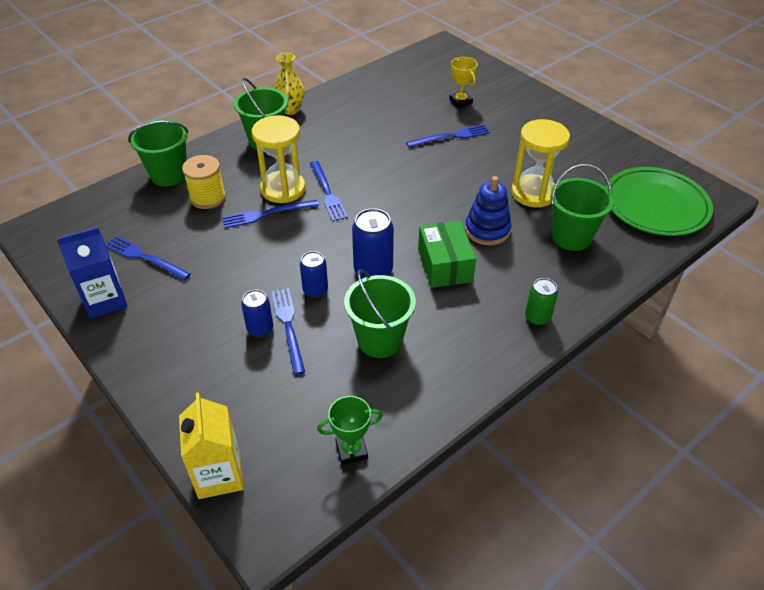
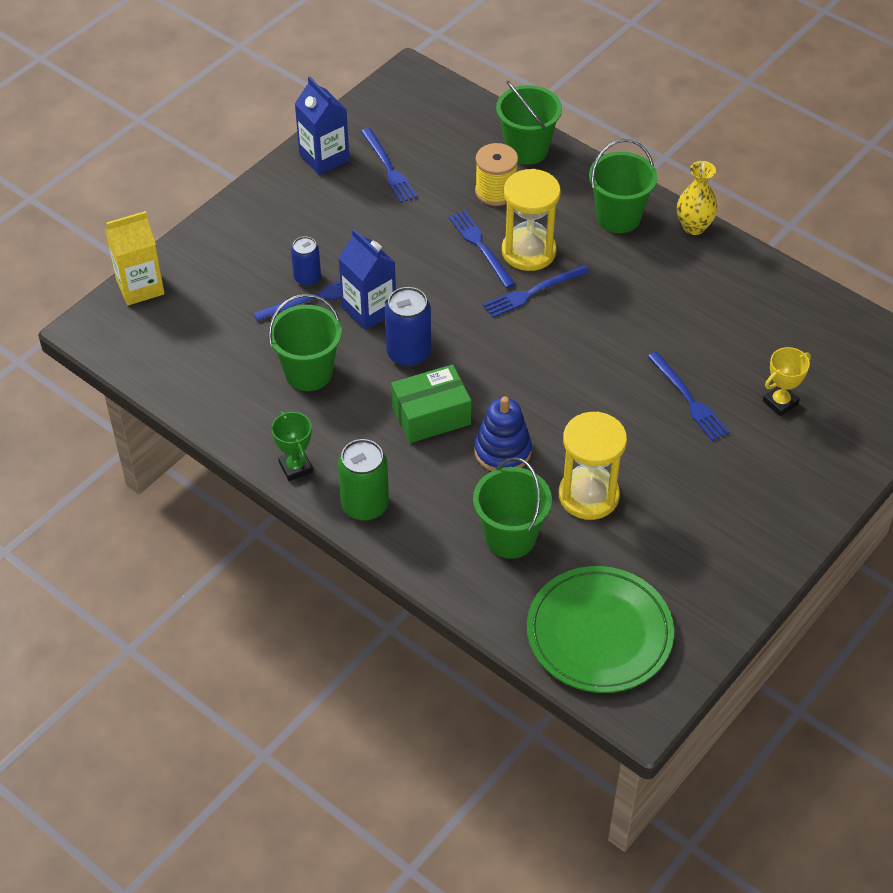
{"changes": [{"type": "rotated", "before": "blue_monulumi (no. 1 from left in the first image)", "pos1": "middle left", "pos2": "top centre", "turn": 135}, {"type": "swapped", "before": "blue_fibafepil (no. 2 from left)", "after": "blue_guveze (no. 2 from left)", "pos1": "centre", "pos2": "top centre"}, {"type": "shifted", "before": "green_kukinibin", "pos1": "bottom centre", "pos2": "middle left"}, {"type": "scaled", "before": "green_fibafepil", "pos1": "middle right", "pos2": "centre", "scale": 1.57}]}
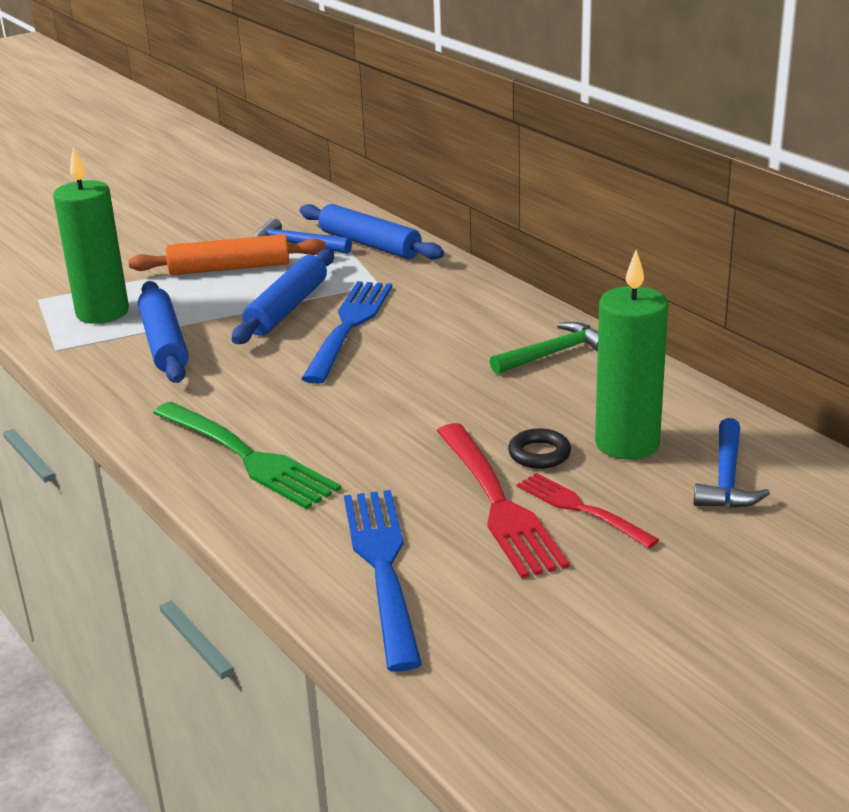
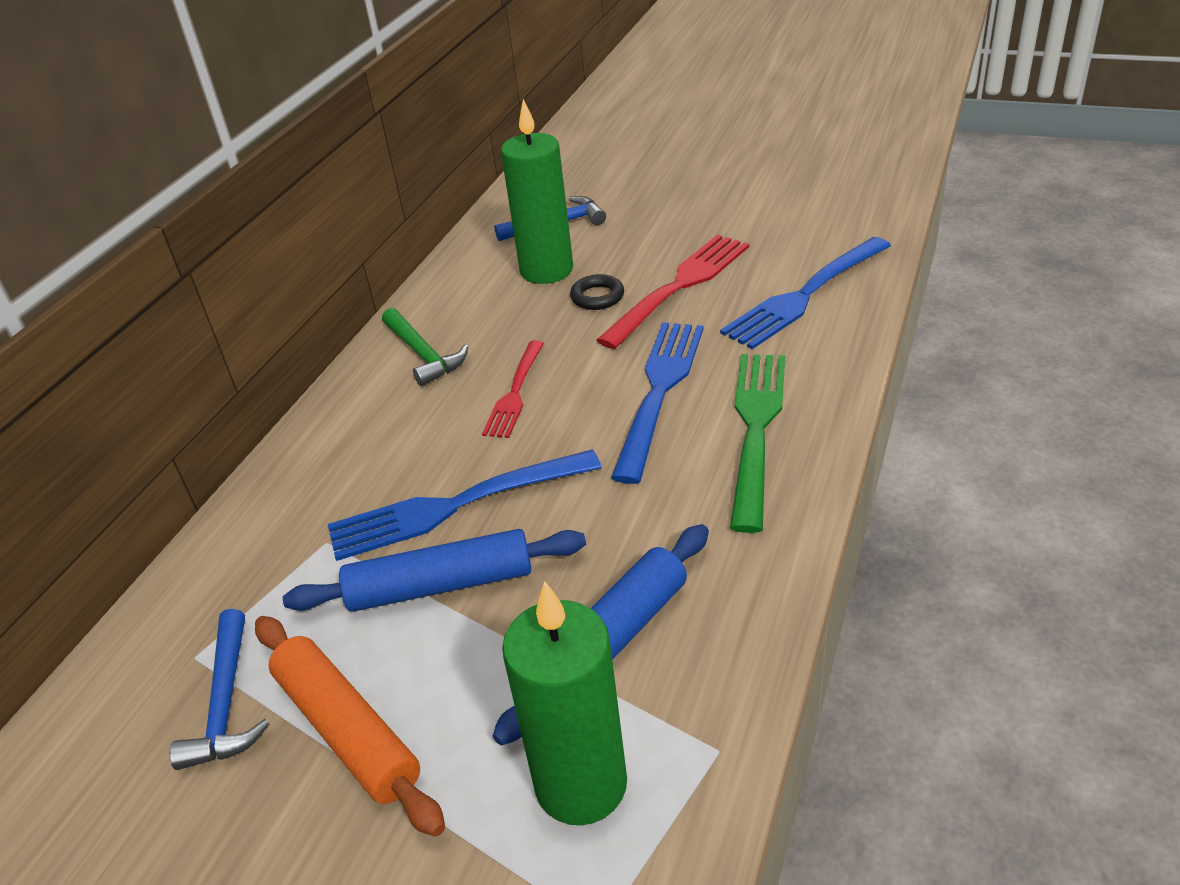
{"changes": [{"type": "gone", "before": "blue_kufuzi (no. 3 from left)", "pos1": "top centre"}, {"type": "rotated", "before": "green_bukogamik", "pos1": "centre", "pos2": "centre", "turn": -150}, {"type": "shifted", "before": "red_monulumi (no. 2 from left in the first image)", "after": "red_monulumi (no. 1 from left)", "pos1": "middle right", "pos2": "centre"}, {"type": "new", "after": "blue_monulumi (no. 2 from left)", "pos2": "centre"}]}
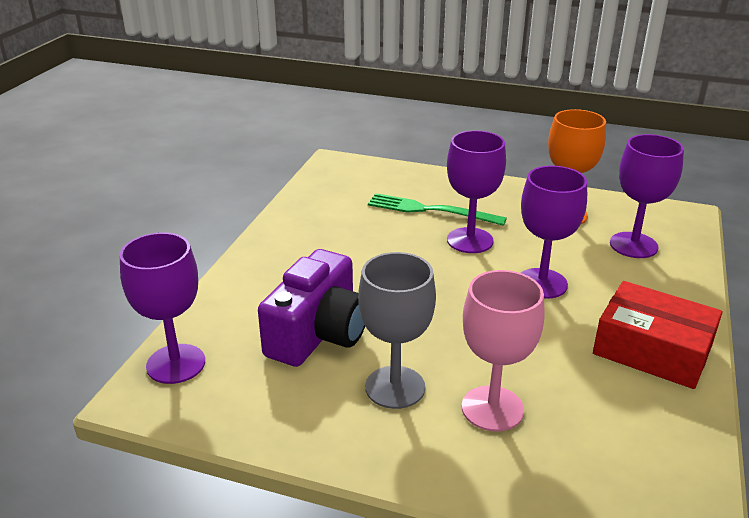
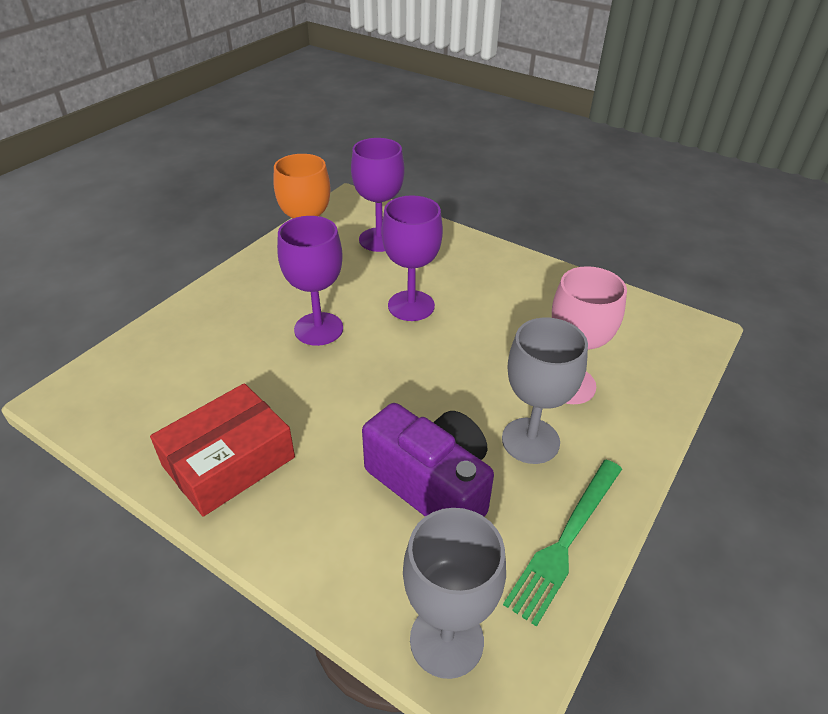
{"changes": [{"type": "repainted", "before": "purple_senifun (no. 1 from left)", "after": "grey_senifun (no. 1 from left)", "pos1": "middle left", "pos2": "bottom centre"}, {"type": "shifted", "before": "green_monulumi", "pos1": "centre", "pos2": "bottom right"}, {"type": "shifted", "before": "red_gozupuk", "pos1": "middle right", "pos2": "middle left"}]}
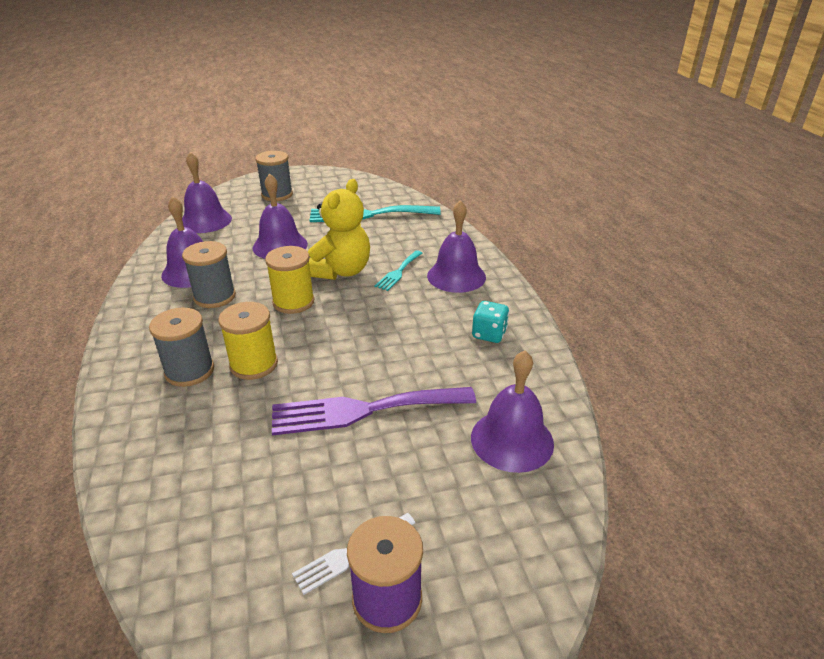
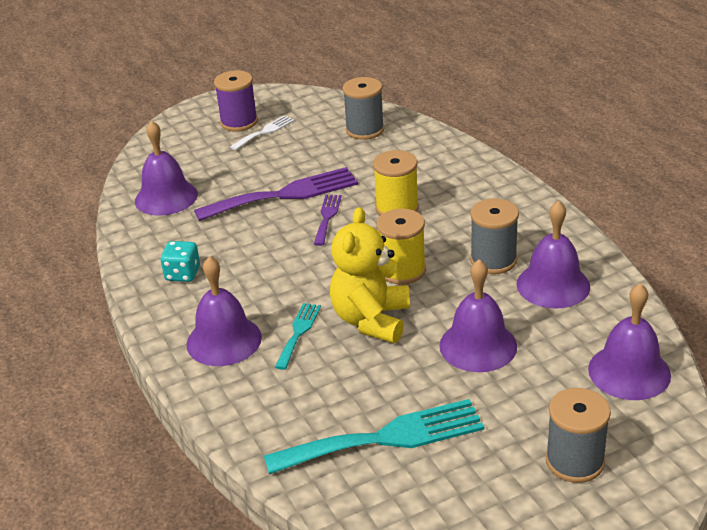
{"changes": [{"type": "shifted", "before": "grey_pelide (no. 1 from left)", "pos1": "middle left", "pos2": "top centre"}, {"type": "new", "after": "purple_monulumi (no. 2 from left)", "pos2": "centre"}]}
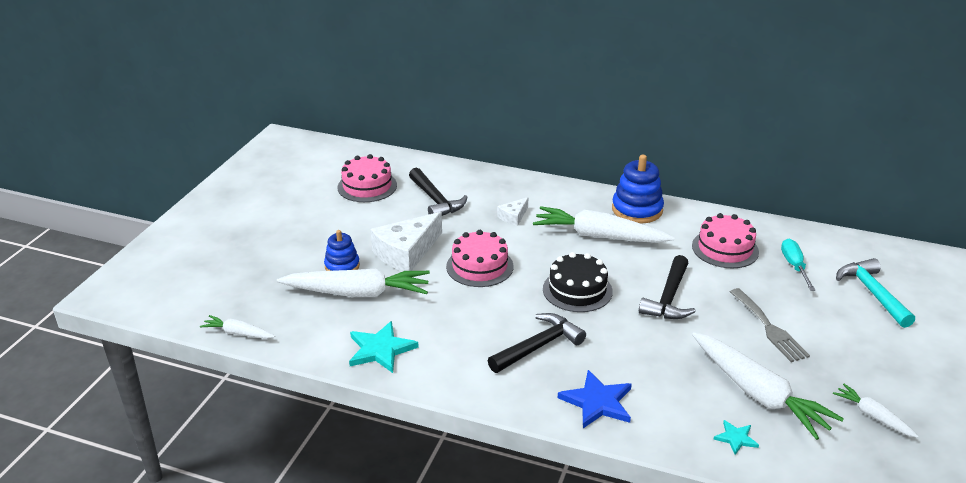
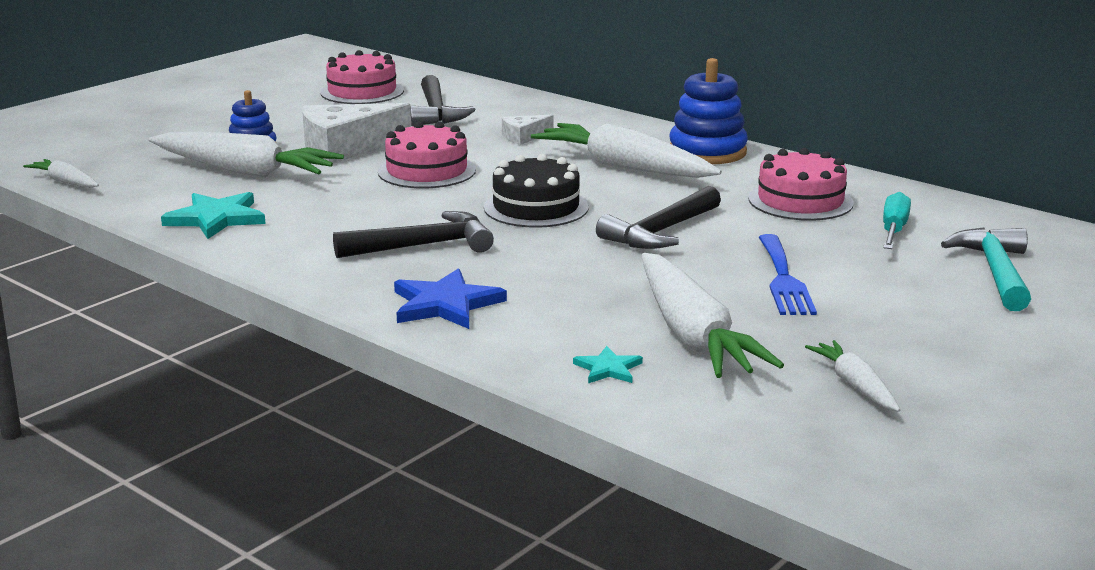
{"changes": [{"type": "repainted", "before": "grey_monulumi", "after": "blue_monulumi", "pos1": "bottom right", "pos2": "middle right"}]}
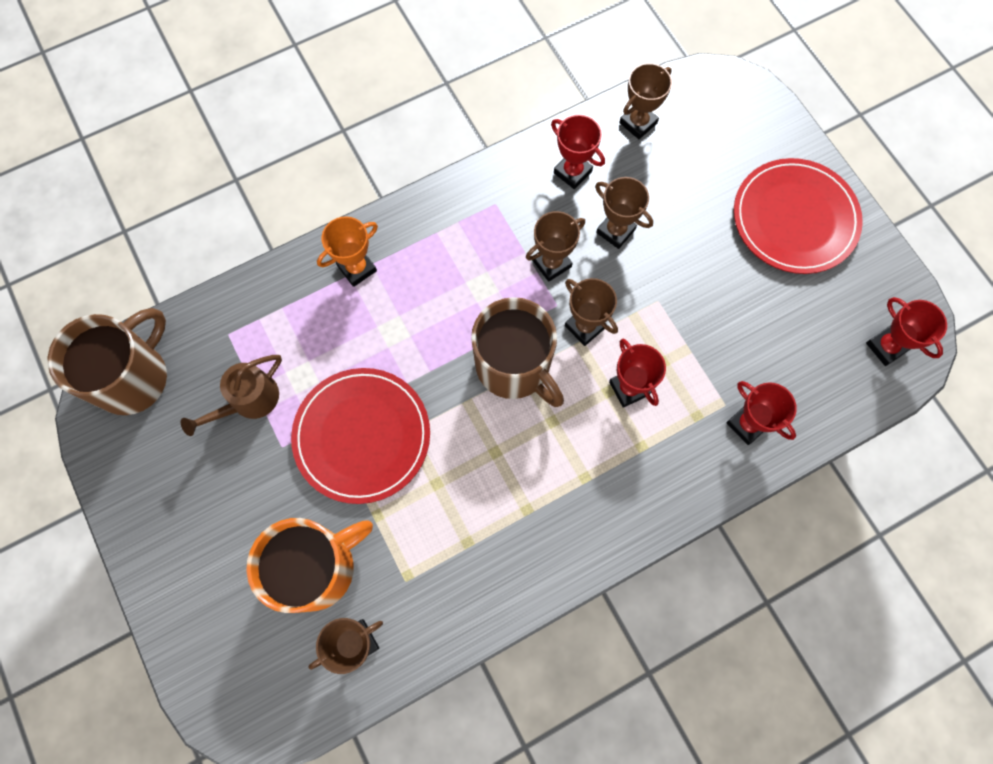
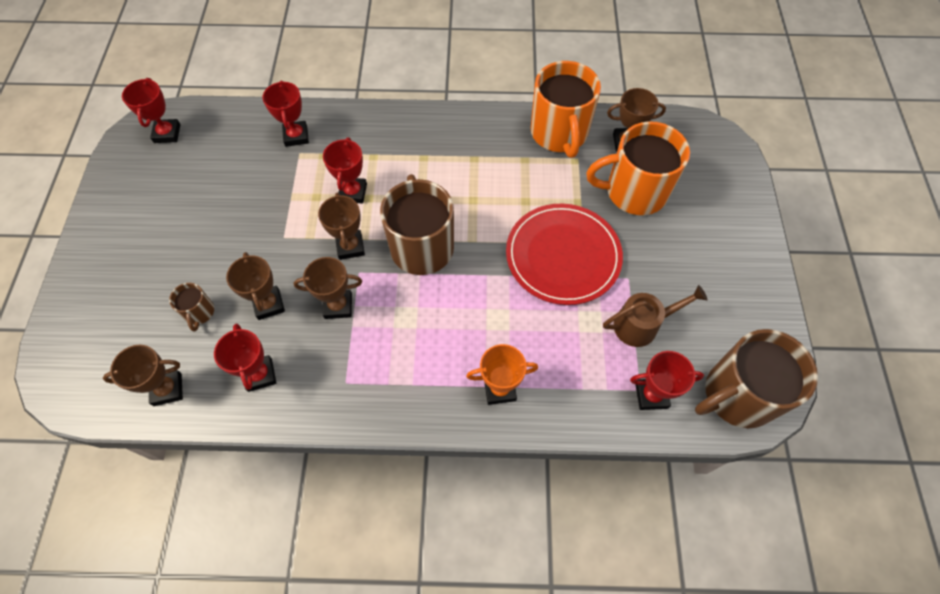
{"changes": [{"type": "gone", "before": "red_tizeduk (no. 2 from left)", "pos1": "top right"}, {"type": "new", "after": "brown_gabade (no. 1 from left)", "pos2": "middle left"}, {"type": "new", "after": "orange_gabade (no. 1 from left)", "pos2": "top centre"}, {"type": "new", "after": "red_kukinibin (no. 5 from left)", "pos2": "middle right"}]}
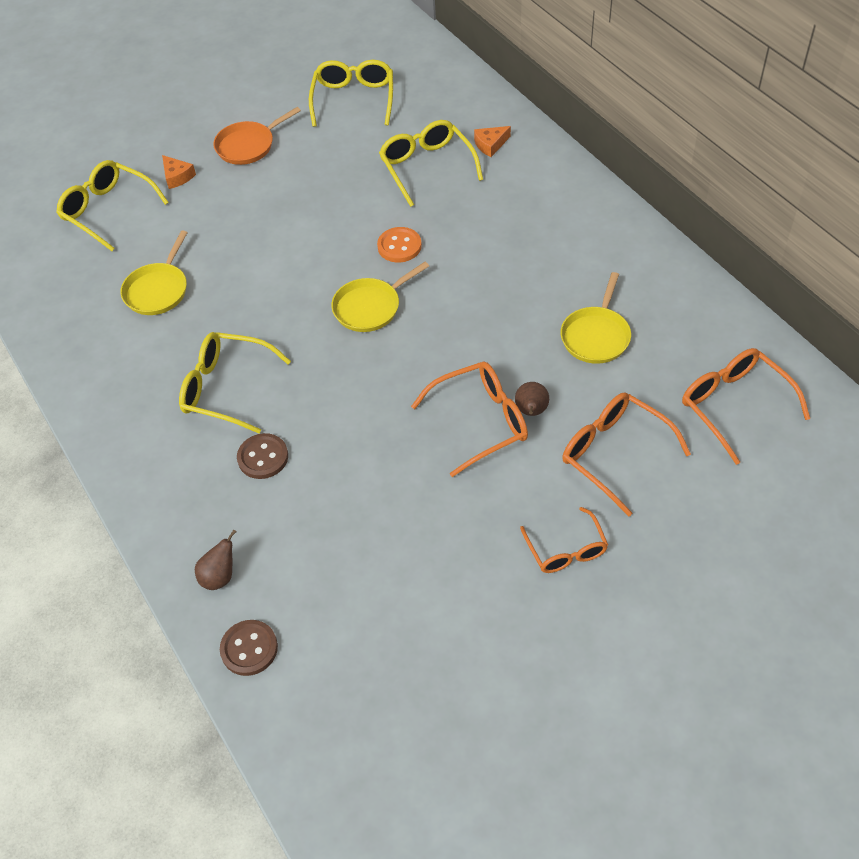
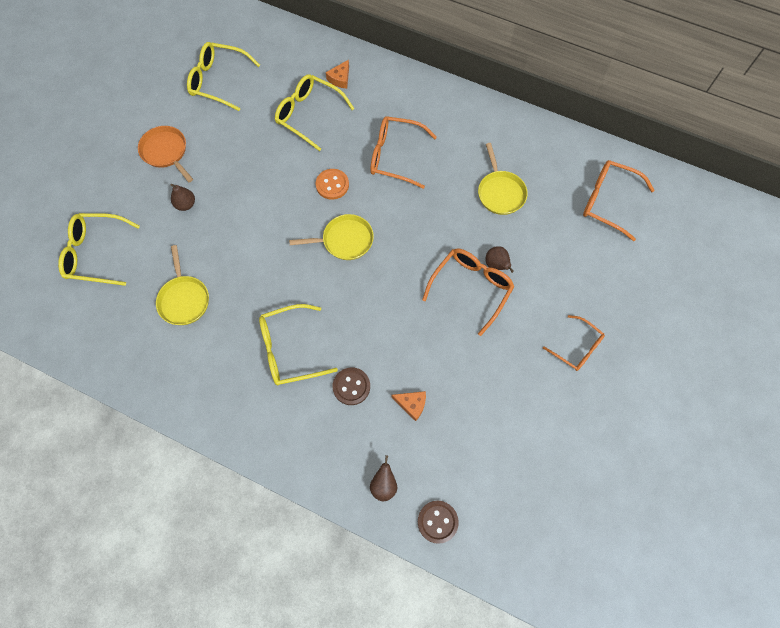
{"changes": [{"type": "shifted", "before": "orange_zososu (no. 1 from left in the first image)", "after": "orange_zososu (no. 2 from left)", "pos1": "top left", "pos2": "centre"}, {"type": "rotated", "before": "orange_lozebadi", "pos1": "top left", "pos2": "top left", "turn": 120}, {"type": "rotated", "before": "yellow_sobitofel (no. 3 from left in the first image)", "pos1": "top centre", "pos2": "top left", "turn": -45}, {"type": "rotated", "before": "yellow_lozebadi (no. 2 from left)", "pos1": "centre", "pos2": "centre", "turn": -120}, {"type": "shifted", "before": "orange_sobitofel (no. 3 from left in the first image)", "after": "orange_sobitofel (no. 1 from left)", "pos1": "middle right", "pos2": "top centre"}, {"type": "new", "after": "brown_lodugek (no. 1 from left)", "pos2": "top left"}]}
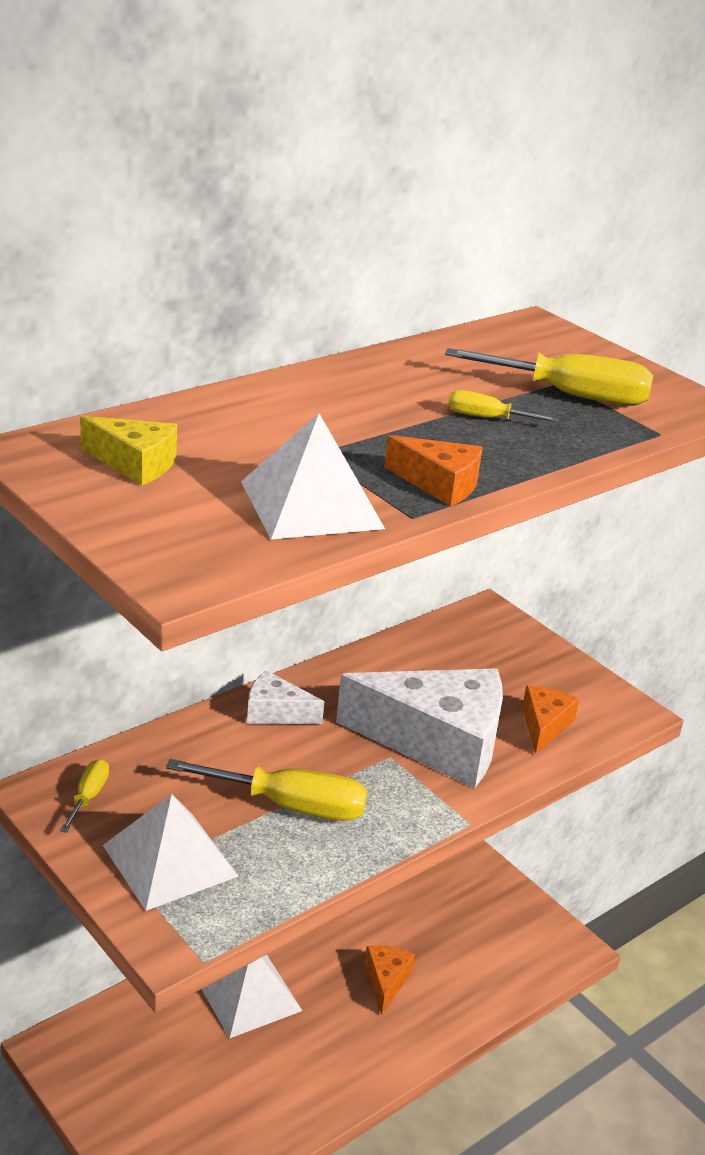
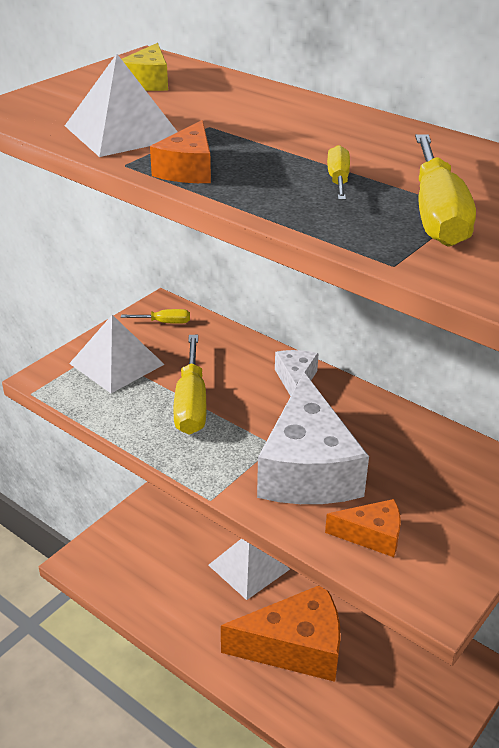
{"changes": [{"type": "scaled", "before": "orange_zososu (no. 1 from left in the first image)", "pos1": "bottom centre", "pos2": "bottom centre", "scale": 2.12}]}
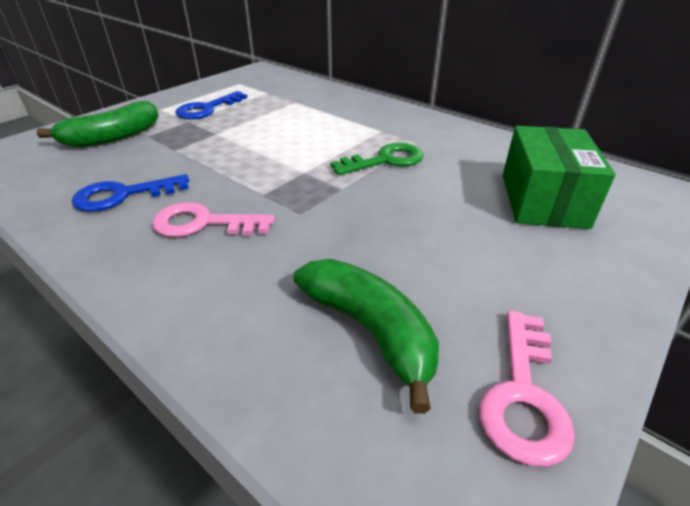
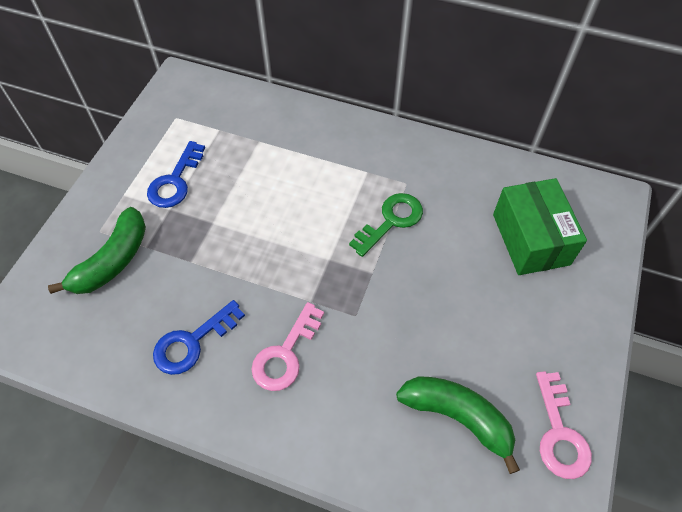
{"changes": [{"type": "rotated", "before": "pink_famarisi (no. 1 from left)", "pos1": "middle left", "pos2": "bottom centre", "turn": -45}]}
